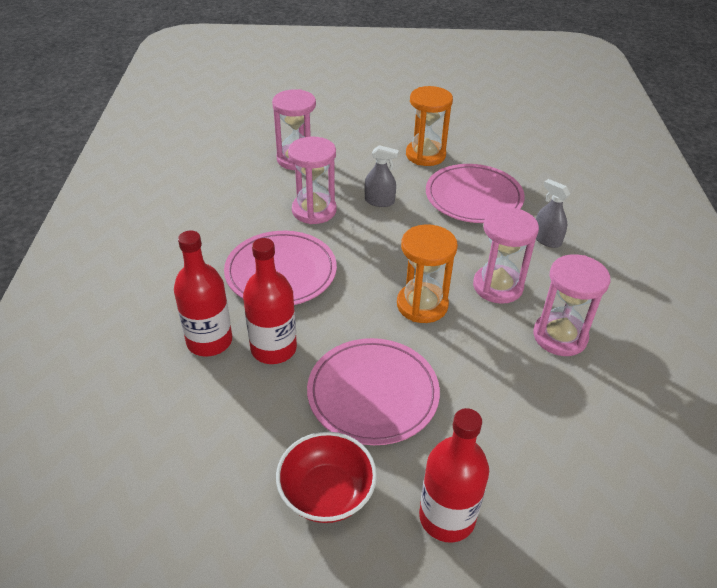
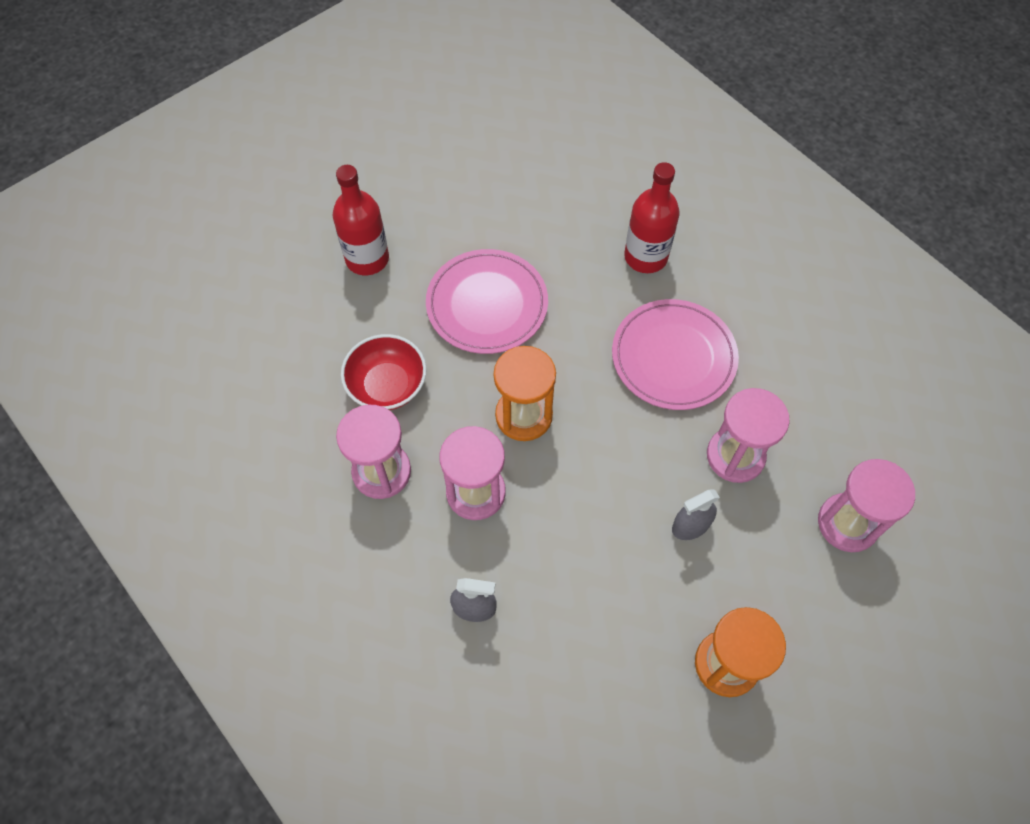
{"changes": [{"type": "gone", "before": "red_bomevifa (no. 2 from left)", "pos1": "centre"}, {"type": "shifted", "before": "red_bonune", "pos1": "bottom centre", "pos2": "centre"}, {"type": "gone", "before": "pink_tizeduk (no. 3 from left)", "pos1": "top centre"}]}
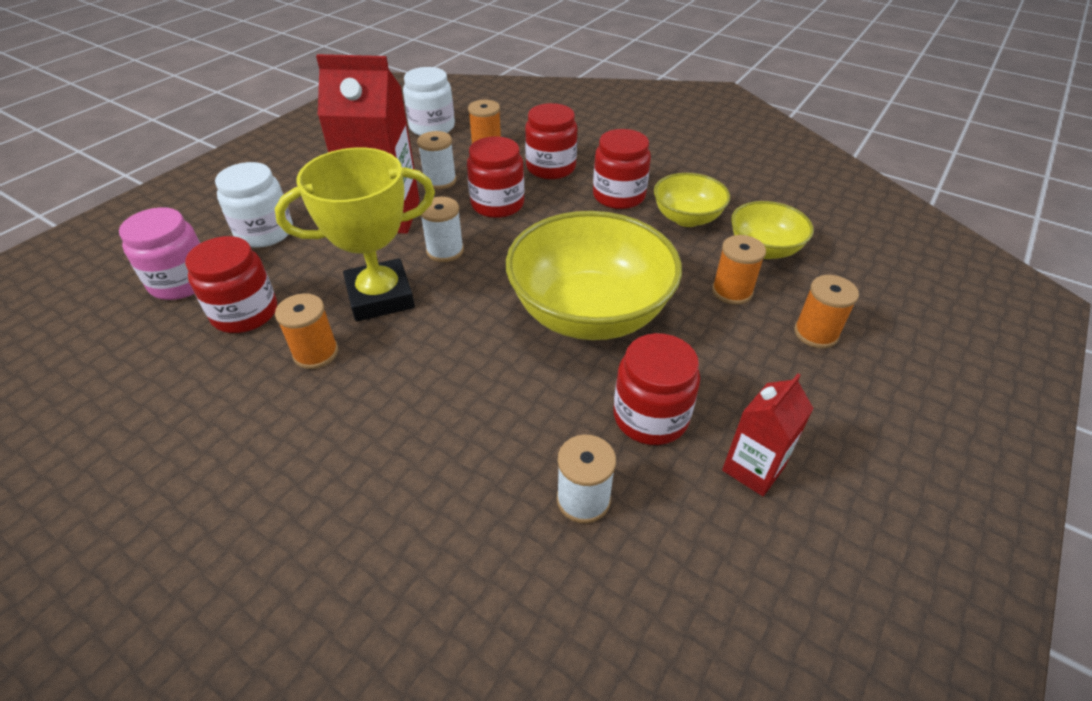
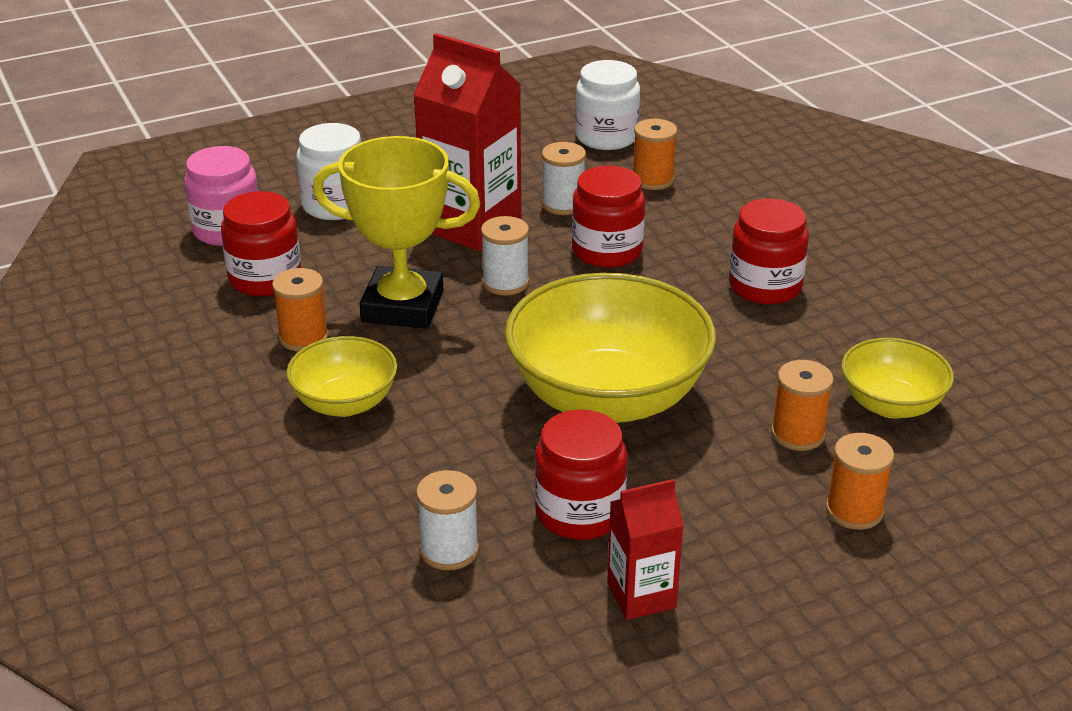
{"changes": [{"type": "gone", "before": "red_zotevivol (no. 3 from left)", "pos1": "top centre"}, {"type": "shifted", "before": "yellow_bonune (no. 2 from left in the first image)", "after": "yellow_bonune (no. 1 from left)", "pos1": "top centre", "pos2": "middle left"}]}
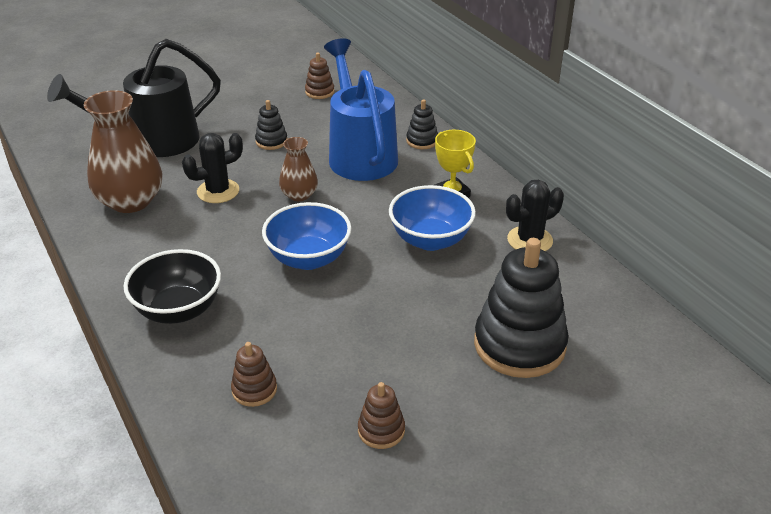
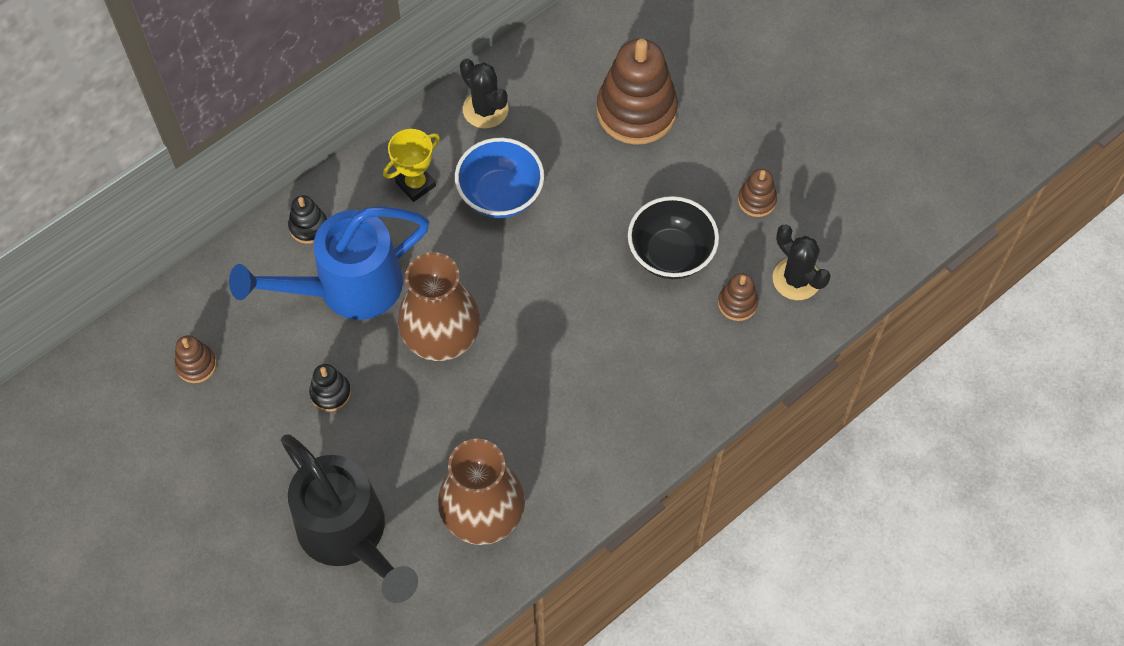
{"changes": [{"type": "shifted", "before": "black_bonune", "pos1": "middle left", "pos2": "centre"}, {"type": "shifted", "before": "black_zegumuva (no. 1 from left in the first image)", "after": "black_zegumuva (no. 2 from left)", "pos1": "top left", "pos2": "middle right"}, {"type": "gone", "before": "blue_bonune (no. 1 from left)", "pos1": "centre"}, {"type": "scaled", "before": "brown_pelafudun (no. 2 from left in the first image)", "pos1": "top centre", "pos2": "centre", "scale": 1.84}, {"type": "repainted", "before": "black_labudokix (no. 3 from left)", "after": "brown_labudokix (no. 2 from left)", "pos1": "middle right", "pos2": "top centre"}]}
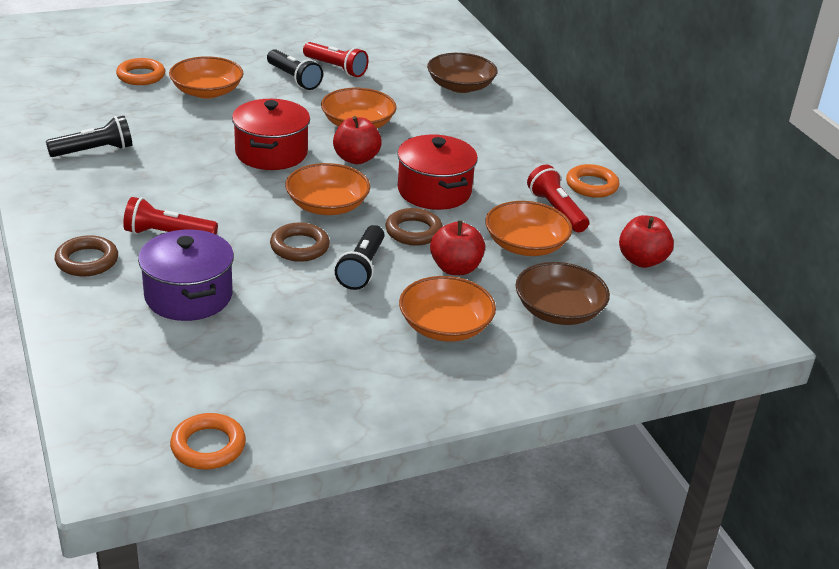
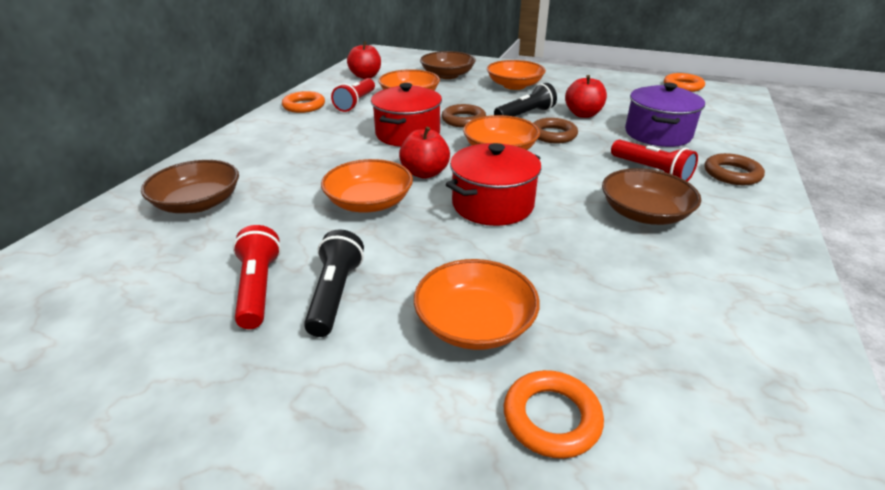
{"changes": [{"type": "gone", "before": "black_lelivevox (no. 1 from left)", "pos1": "top left"}, {"type": "shifted", "before": "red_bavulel (no. 2 from left in the first image)", "after": "red_bavulel (no. 3 from left)", "pos1": "centre", "pos2": "top centre"}, {"type": "new", "after": "brown_bonune (no. 3 from left)", "pos2": "middle right"}]}
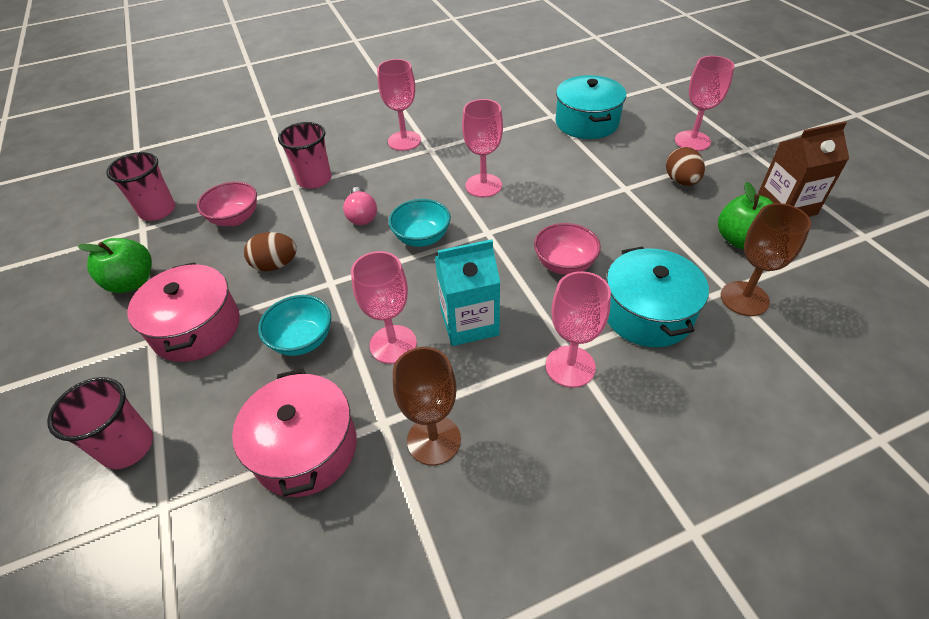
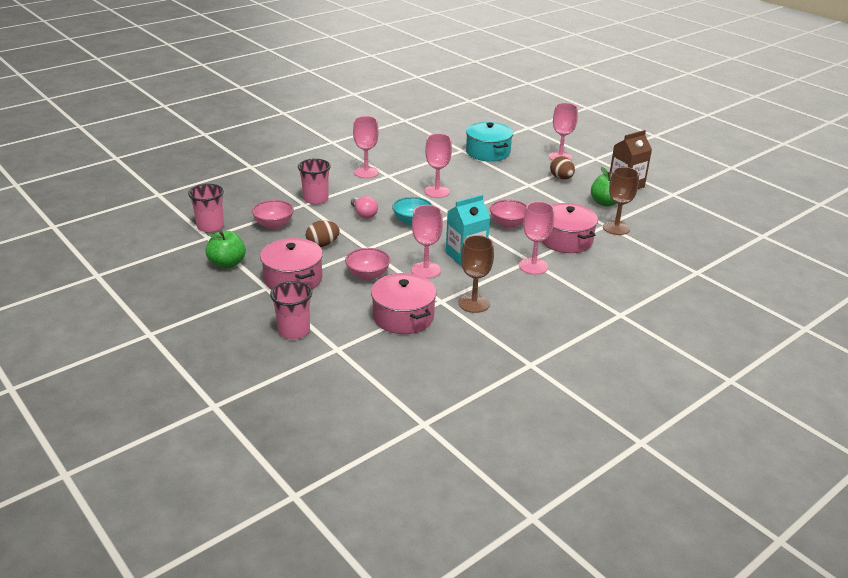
{"changes": [{"type": "repainted", "before": "turquoise_bonune (no. 1 from left)", "after": "pink_bonune (no. 2 from left)", "pos1": "middle left", "pos2": "centre"}, {"type": "repainted", "before": "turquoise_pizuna (no. 2 from left)", "after": "pink_pizuna (no. 3 from left)", "pos1": "middle right", "pos2": "middle right"}]}
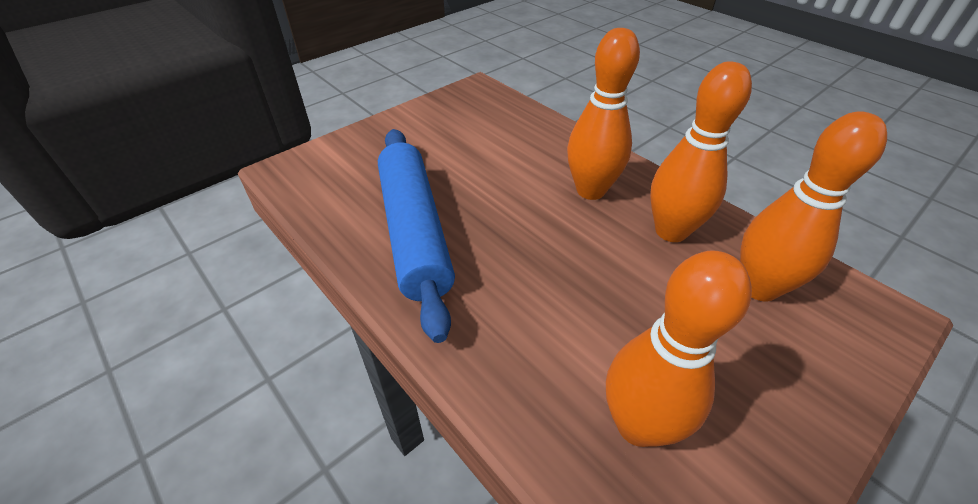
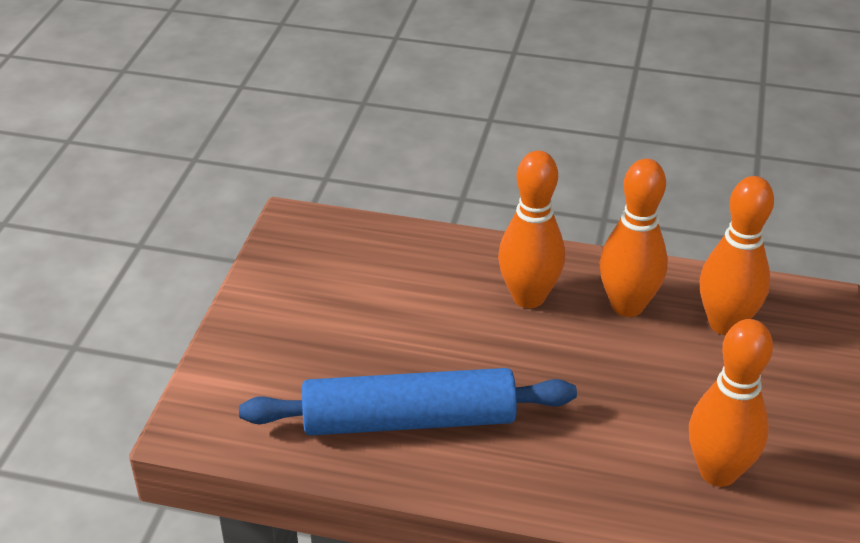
{"changes": [{"type": "rotated", "before": "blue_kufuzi", "pos1": "centre", "pos2": "bottom centre", "turn": -45}]}
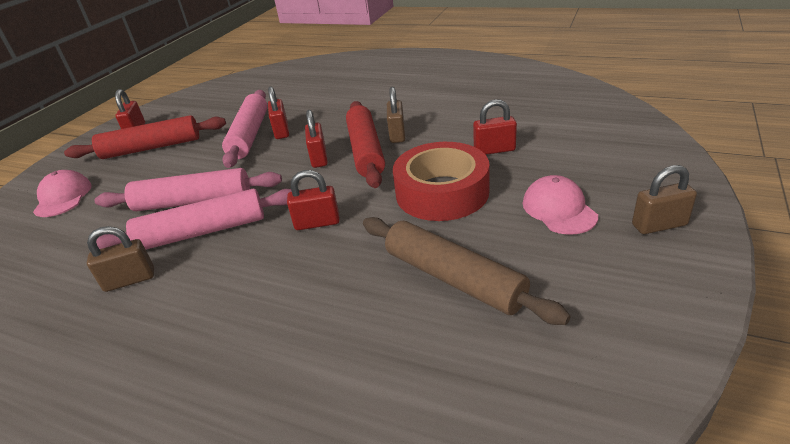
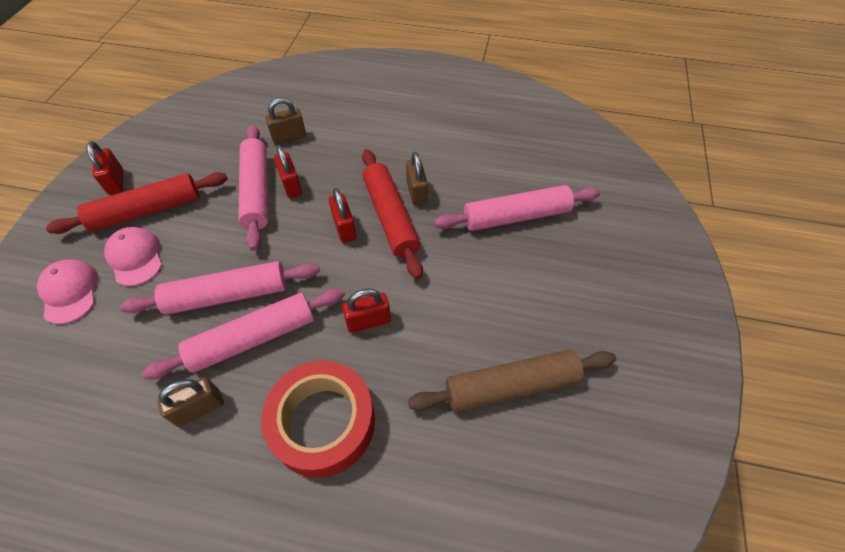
{"changes": [{"type": "rotated", "before": "brown_kufuzi", "pos1": "centre", "pos2": "bottom centre", "turn": -45}, {"type": "shifted", "before": "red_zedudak", "pos1": "centre", "pos2": "bottom centre"}, {"type": "swapped", "before": "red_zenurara (no. 5 from left)", "after": "pink_kufuzi (no. 4 from left)", "pos1": "top centre", "pos2": "centre"}, {"type": "shifted", "before": "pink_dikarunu (no. 2 from left)", "pos1": "middle right", "pos2": "middle left"}, {"type": "shifted", "before": "brown_zenurara (no. 3 from left in the first image)", "after": "brown_zenurara (no. 2 from left)", "pos1": "middle right", "pos2": "top centre"}]}
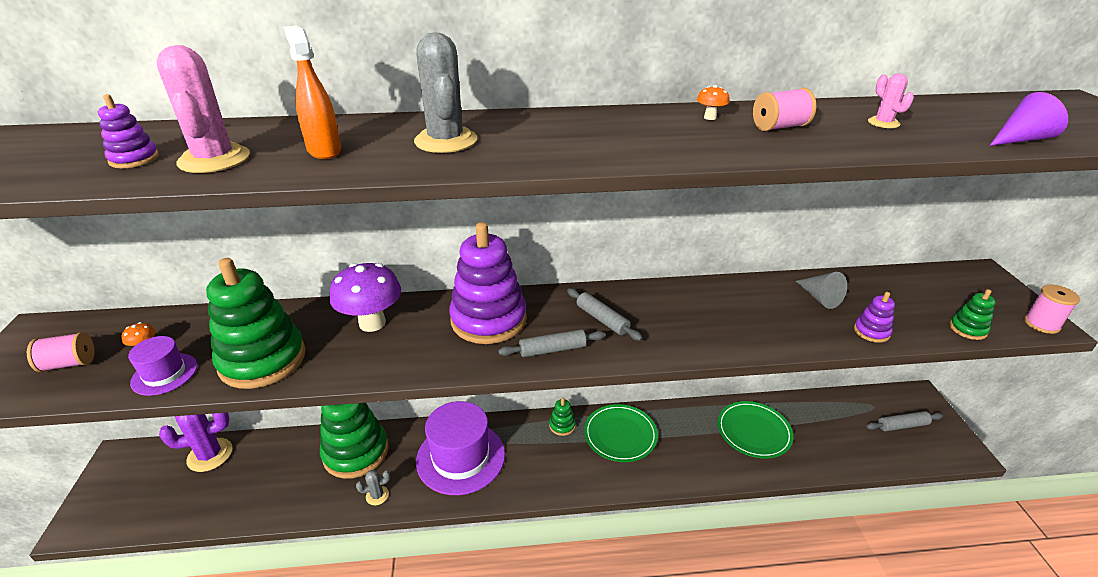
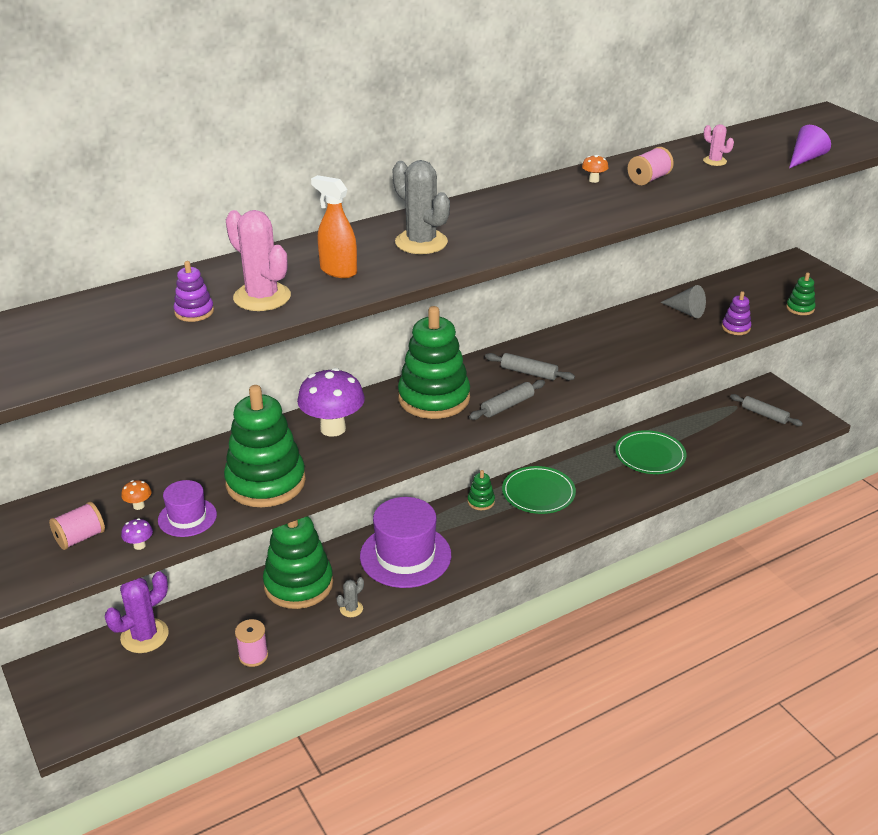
{"changes": [{"type": "repainted", "before": "purple_labudokix (no. 2 from left)", "after": "green_labudokix (no. 3 from left)", "pos1": "centre", "pos2": "centre"}, {"type": "rotated", "before": "grey_kufuzi (no. 3 from left)", "pos1": "bottom right", "pos2": "middle right", "turn": 75}, {"type": "shifted", "before": "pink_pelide (no. 3 from left in the first image)", "after": "pink_pelide (no. 2 from left)", "pos1": "middle right", "pos2": "bottom left"}, {"type": "new", "after": "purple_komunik (no. 1 from left)", "pos2": "middle left"}]}
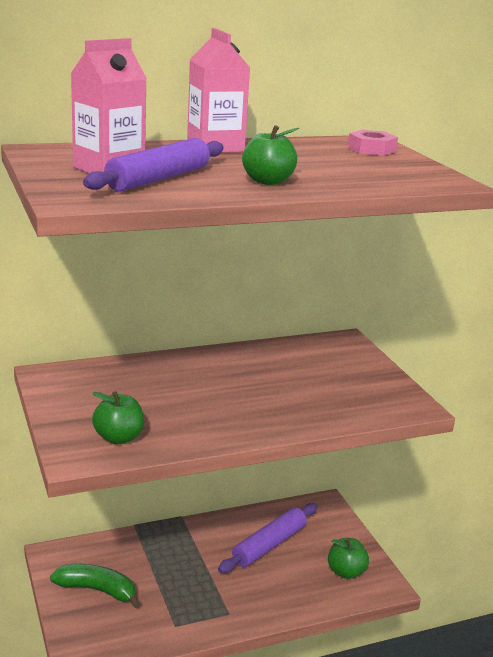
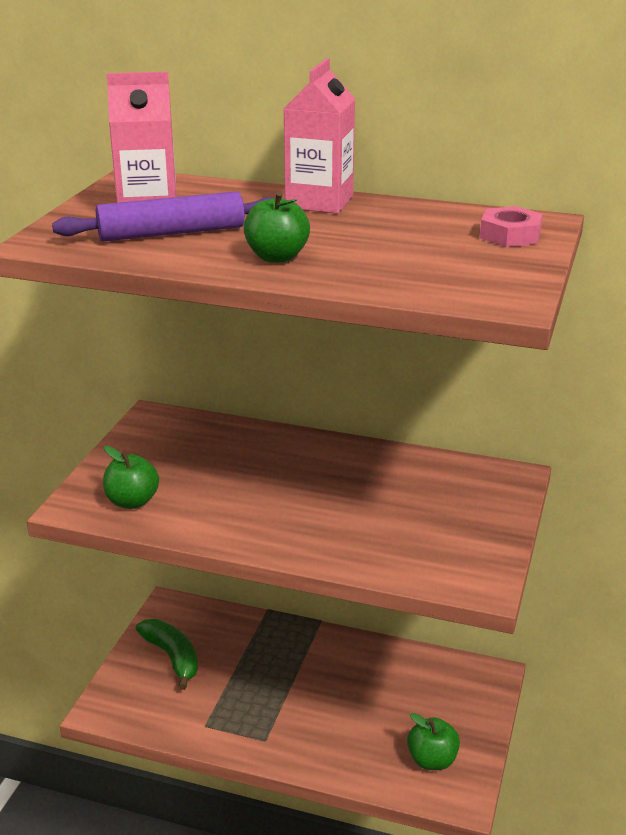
{"changes": [{"type": "gone", "before": "purple_kufuzi (no. 2 from left)", "pos1": "bottom centre"}]}
